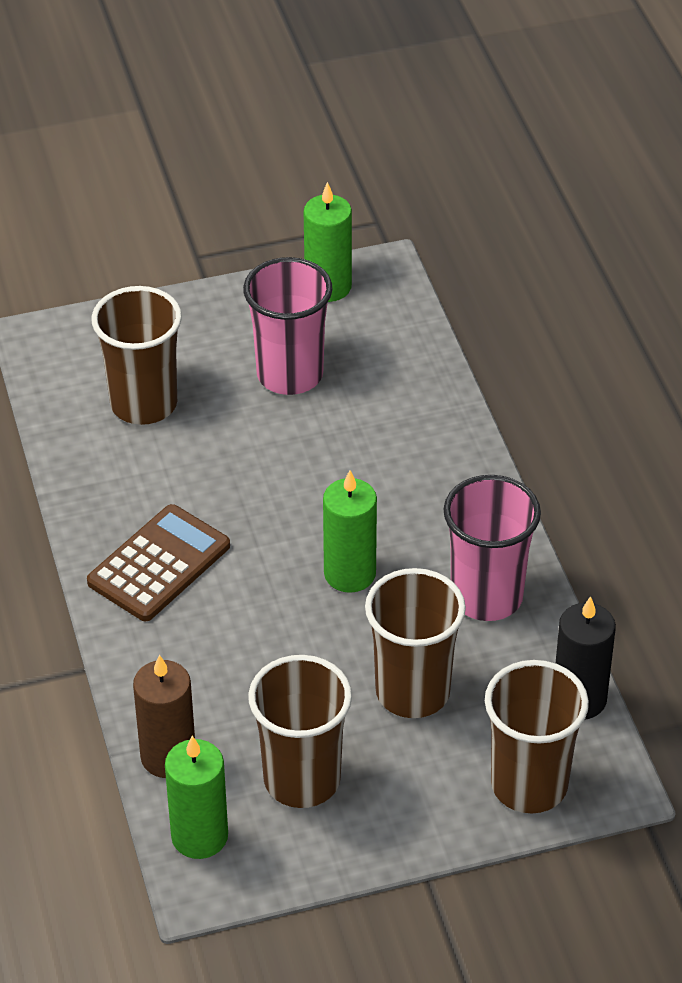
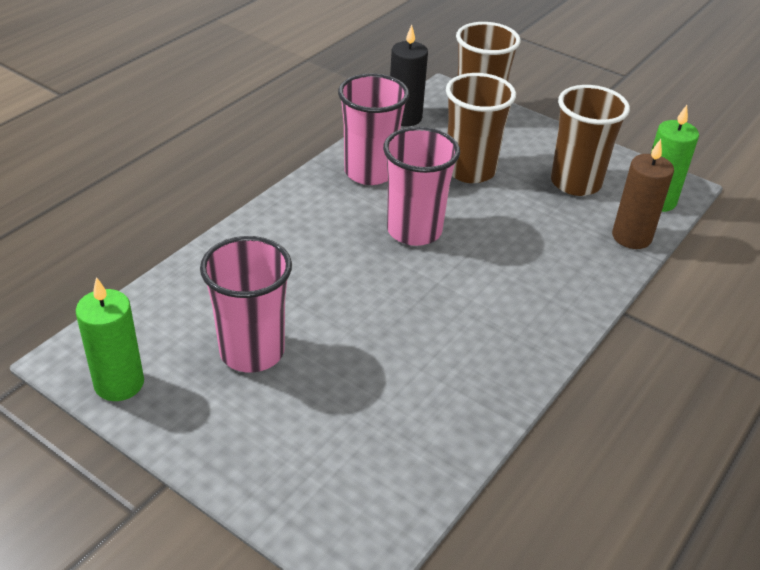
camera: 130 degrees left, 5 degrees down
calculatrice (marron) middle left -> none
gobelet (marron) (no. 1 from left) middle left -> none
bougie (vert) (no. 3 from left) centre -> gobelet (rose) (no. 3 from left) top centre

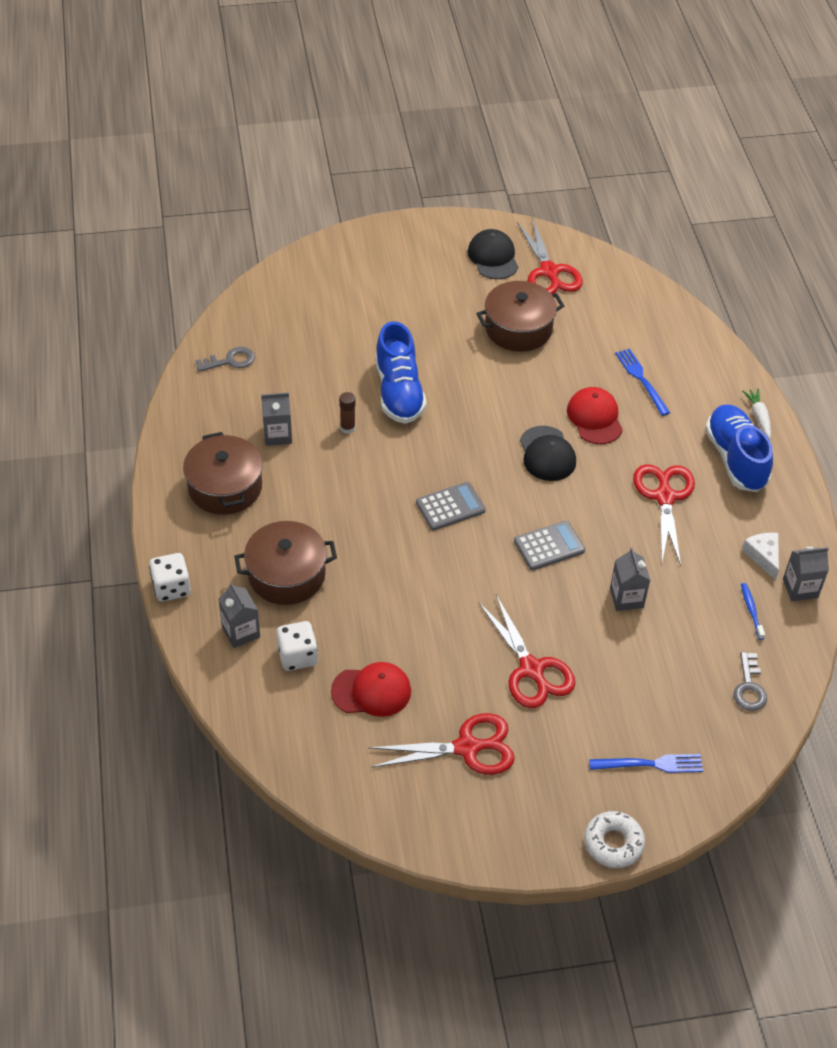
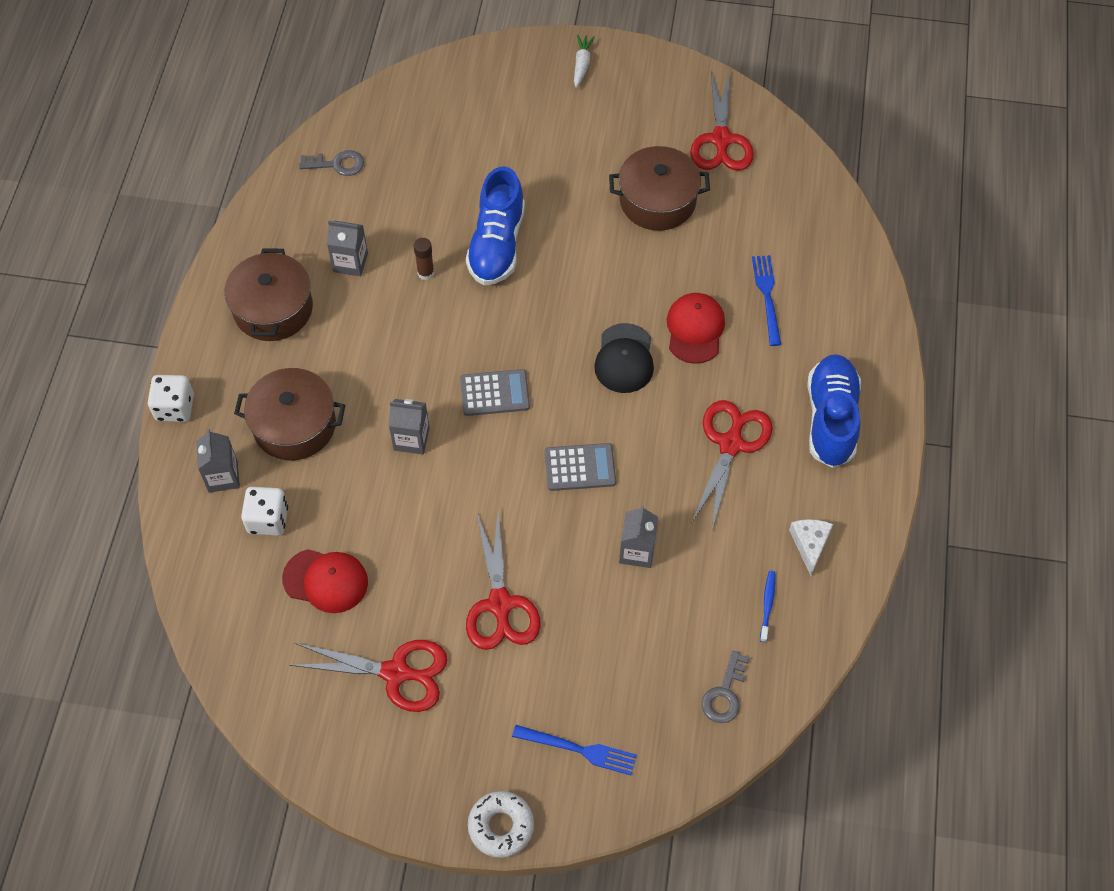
camera: 20 degrees right, 10 degrees up
casquette (noir) (no. 1 from left) top centre -> none
carotte (blanc) middle right -> carotte (blanc) top centre, relocated
brique de lait (gris) (no. 4 from left in the first image) middle right -> brique de lait (gris) (no. 3 from left) centre, relocated

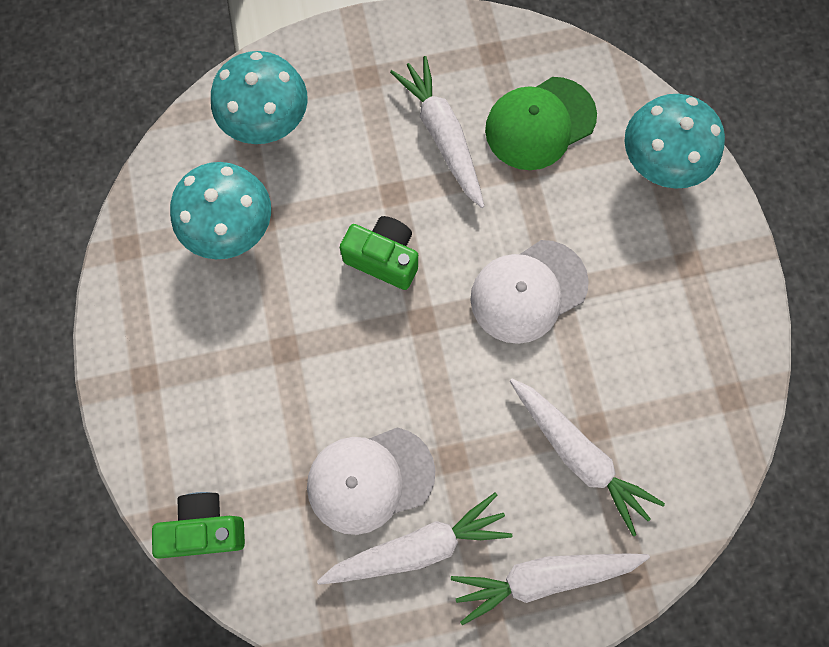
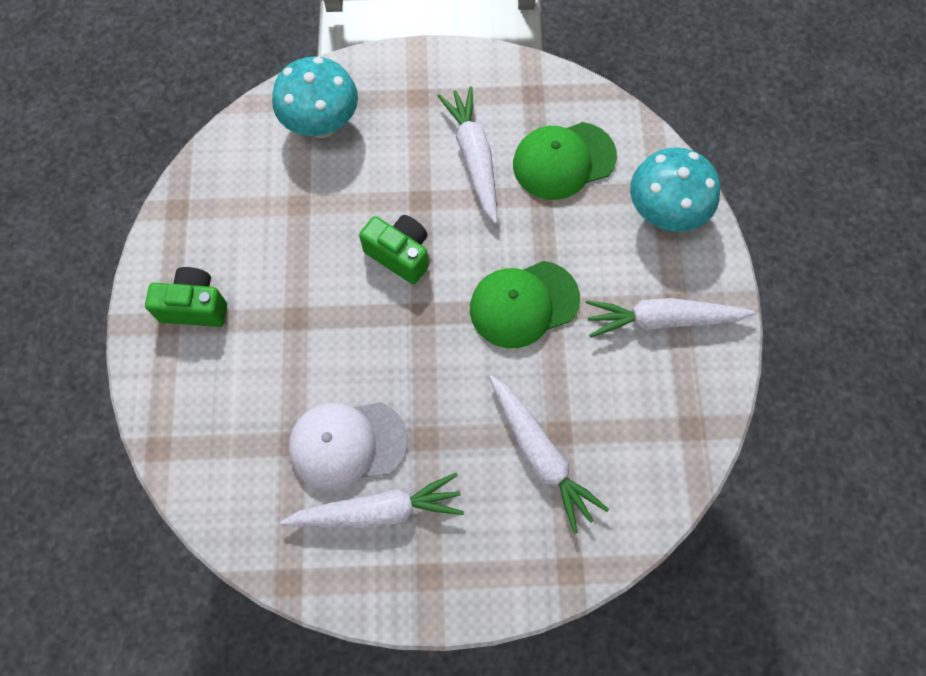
camera: 10 degrees right, 5 degrees down
champignon (turquoise) (no. 1 from left) top left -> none
appareil photo (vert) (no. 1 from left) bottom left -> appareil photo (vert) (no. 1 from left) middle left, relocated
carotte (blanc) (no. 3 from left in the first image) bottom centre -> carotte (blanc) (no. 4 from left) middle right, relocated
casquette (blanc) (no. 2 from left) centre -> casquette (vert) (no. 1 from left) centre

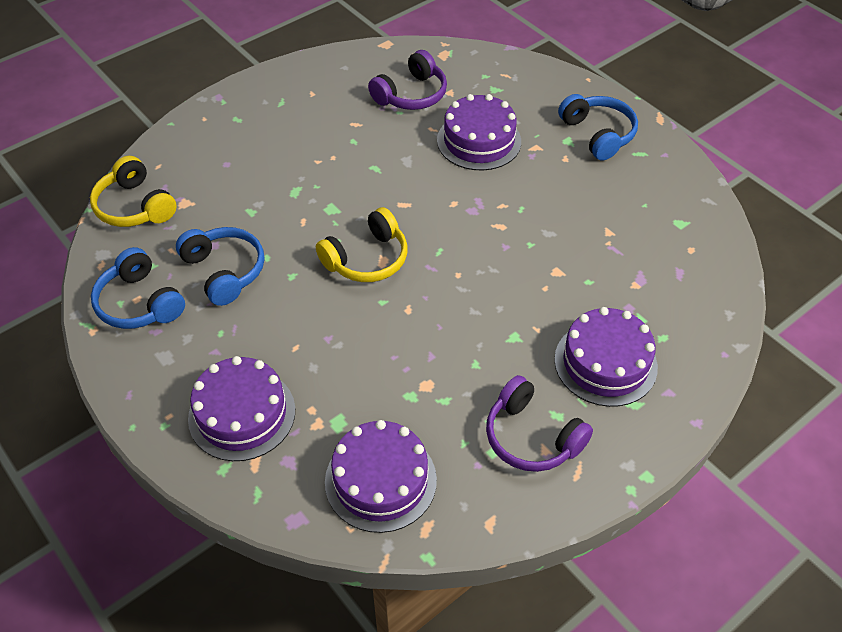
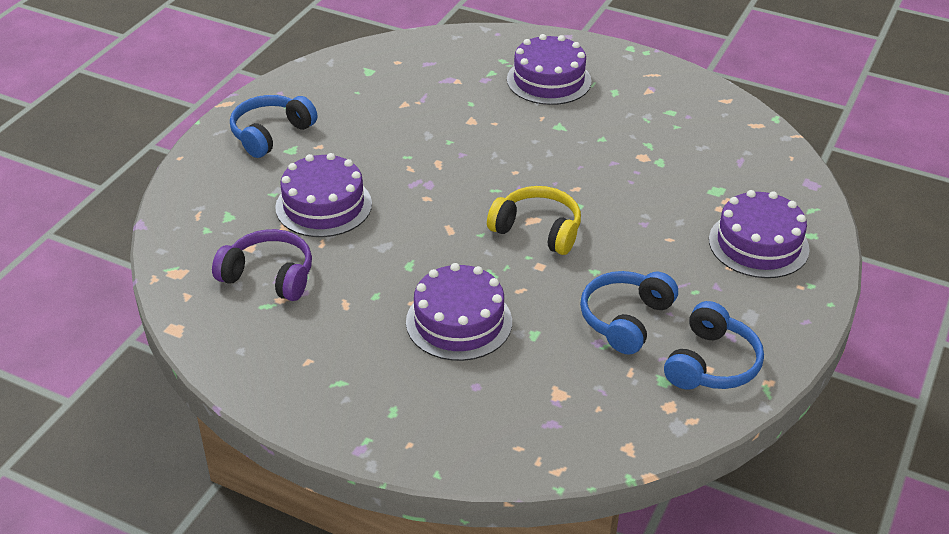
camera: 115 degrees left, 10 degrees down
casque audio (jaune) (no. 1 from left) top left -> none
casque audio (violet) (no. 2 from left) bottom centre -> none
gâteau (violet) (no. 2 from left) bottom centre -> gâteau (violet) (no. 2 from left) centre, relocated

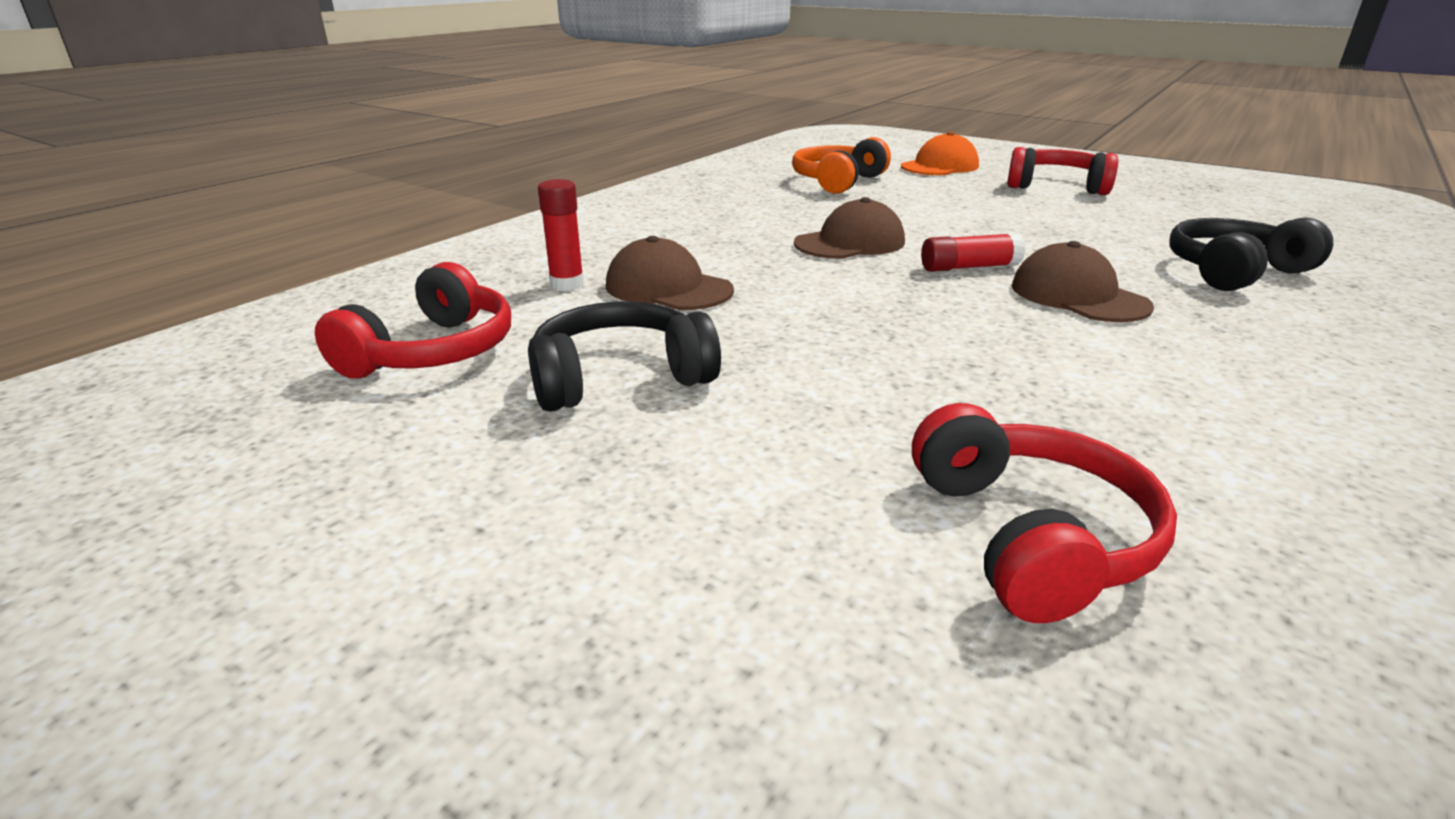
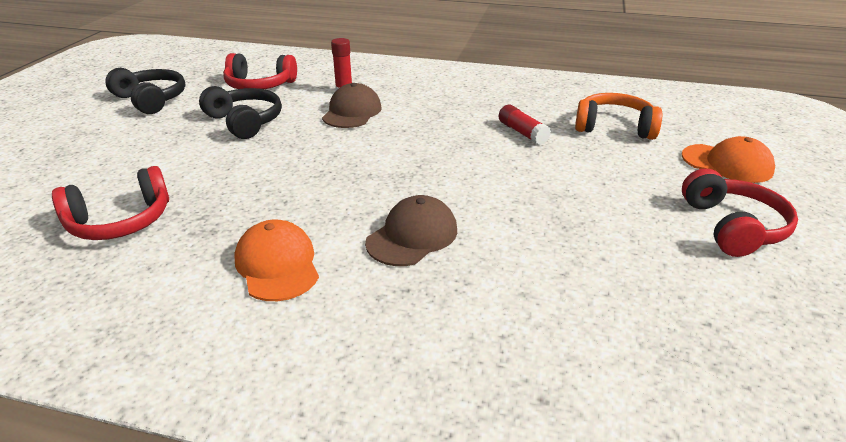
camera: 70 degrees right, 5 degrees up
casquette (marron) (no. 2 from left) top centre -> none
none -> casquette (orange) (no. 1 from left) middle left
bâton de colle (rouge) (no. 2 from left) top right -> bâton de colle (rouge) (no. 2 from left) top centre, relocated
casque audio (noir) (no. 2 from left in the first image) top right -> casque audio (noir) (no. 1 from left) top left, relocated

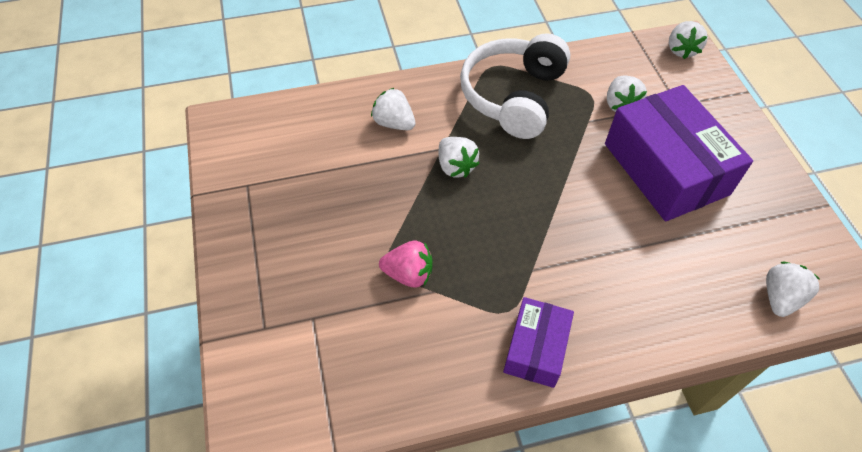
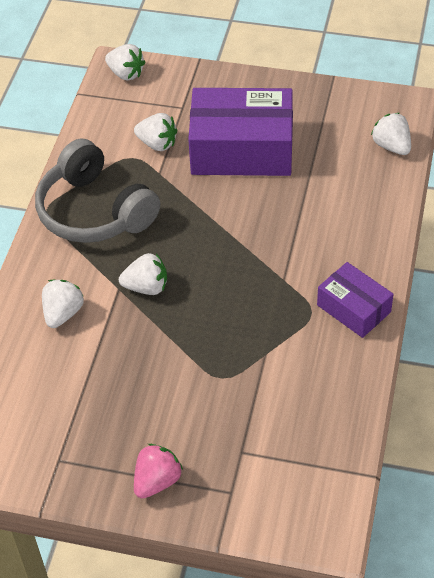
camera: 60 degrees left, 5 degrees down
fraise (rose) centre -> fraise (rose) bottom centre, relocated
casque audio (blanc) top centre -> casque audio (gris) top left
fraise (blanc) (no. 1 from left) top centre -> fraise (blanc) (no. 1 from left) middle left, 135 degrees clockwise

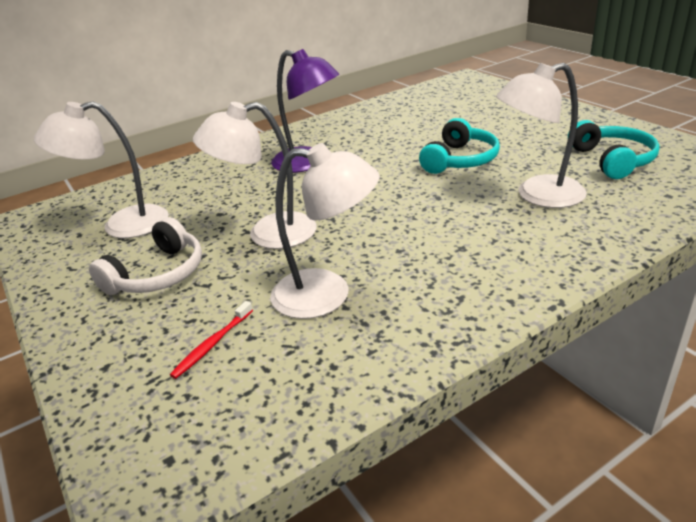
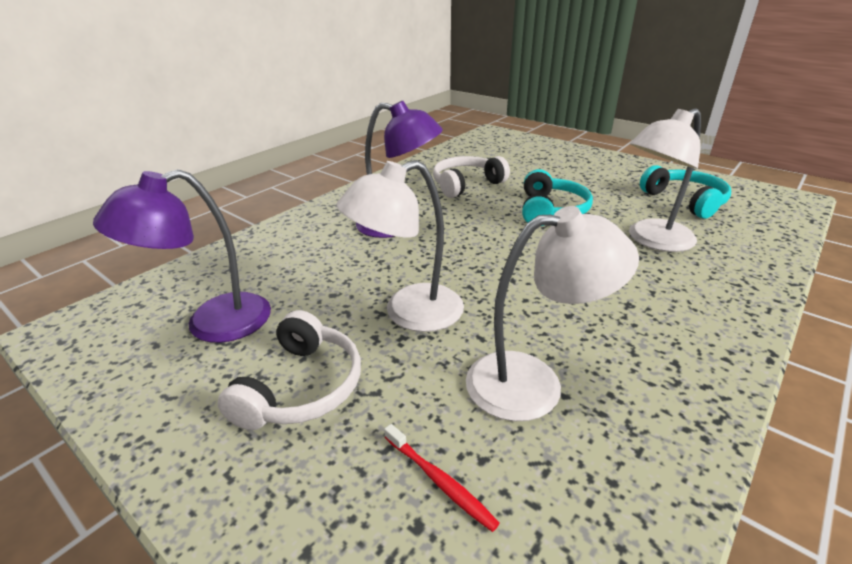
camera: 20 degrees left, 0 degrees up
none -> casque audio (blanc) (no. 2 from left) top centre
lampe (blanc) (no. 1 from left) top left -> lampe (violet) (no. 1 from left) middle left
brosse à dents (rouge) middle left -> brosse à dents (rouge) bottom centre, 60 degrees counterclockwise

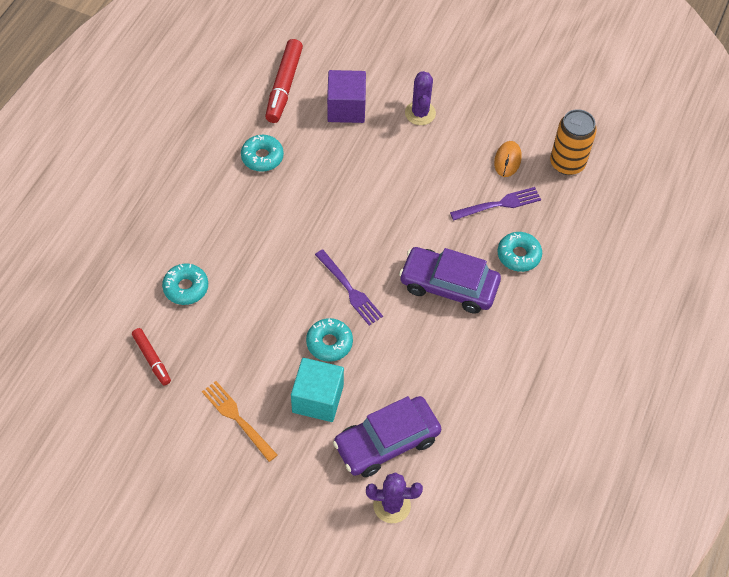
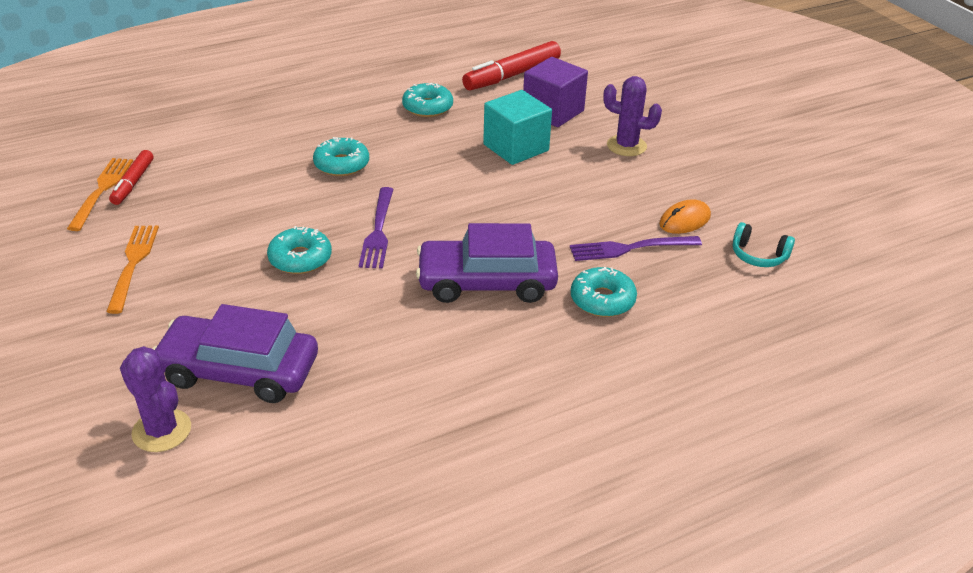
camera: 40 degrees right, 20 degrees down
none -> fourchette (orange) (no. 1 from left) middle left
beignet (turquoise) (no. 1 from left in the first image) middle left -> beignet (turquoise) (no. 2 from left) top centre, relocated
cube (turquoise) bottom centre -> cube (turquoise) top centre, relocated
canette (orange) top right -> casque audio (turquoise) middle right
voiture (violet) (no. 2 from left) centre, 60 degrees counterclockwise
cactus (violet) (no. 2 from left) top centre, 75 degrees clockwise
fourchette (violet) (no. 2 from left) middle right -> fourchette (violet) (no. 2 from left) centre, 150 degrees clockwise

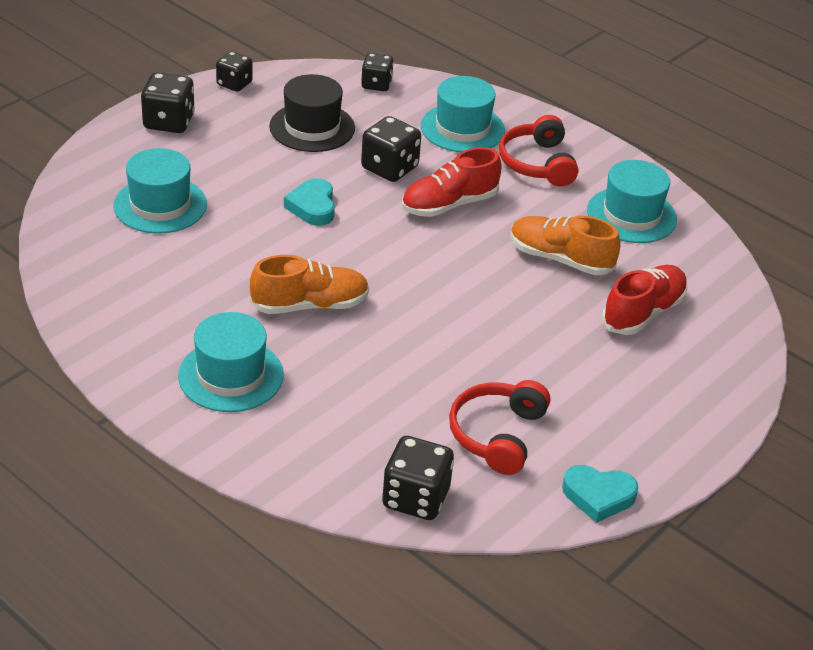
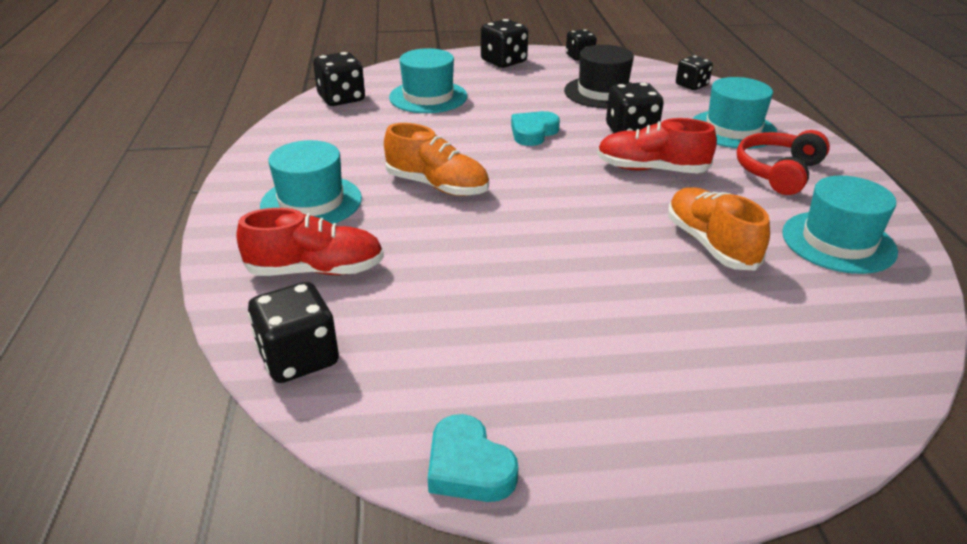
camera: 45 degrees right, 5 degrees down
casque audio (rouge) (no. 1 from left) centre -> none
none -> dé (noir) (no. 2 from left) top centre
chaussure (rouge) (no. 2 from left in the first image) middle right -> chaussure (rouge) (no. 1 from left) middle left, relocated

